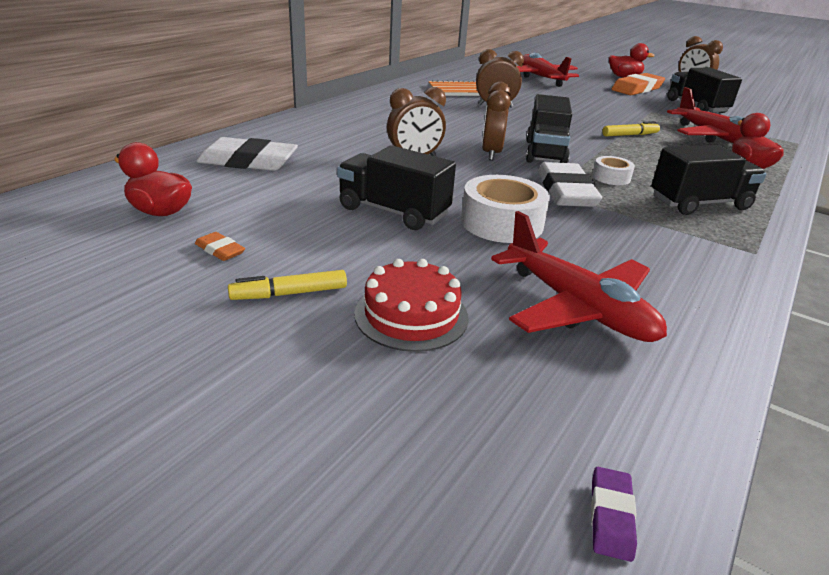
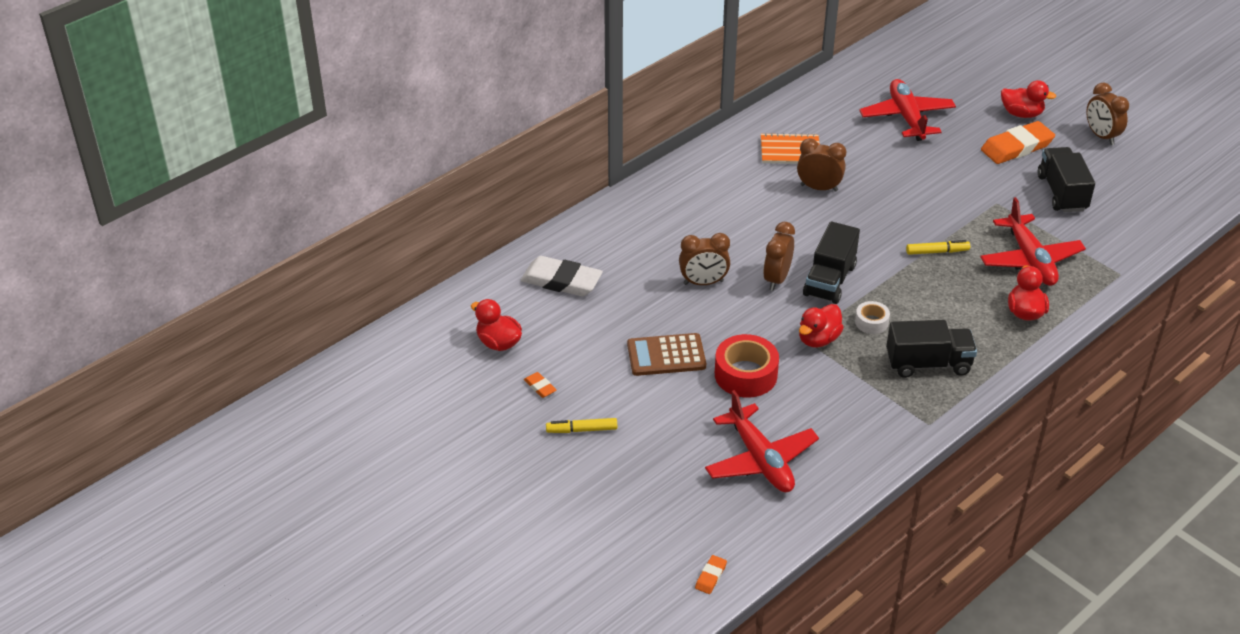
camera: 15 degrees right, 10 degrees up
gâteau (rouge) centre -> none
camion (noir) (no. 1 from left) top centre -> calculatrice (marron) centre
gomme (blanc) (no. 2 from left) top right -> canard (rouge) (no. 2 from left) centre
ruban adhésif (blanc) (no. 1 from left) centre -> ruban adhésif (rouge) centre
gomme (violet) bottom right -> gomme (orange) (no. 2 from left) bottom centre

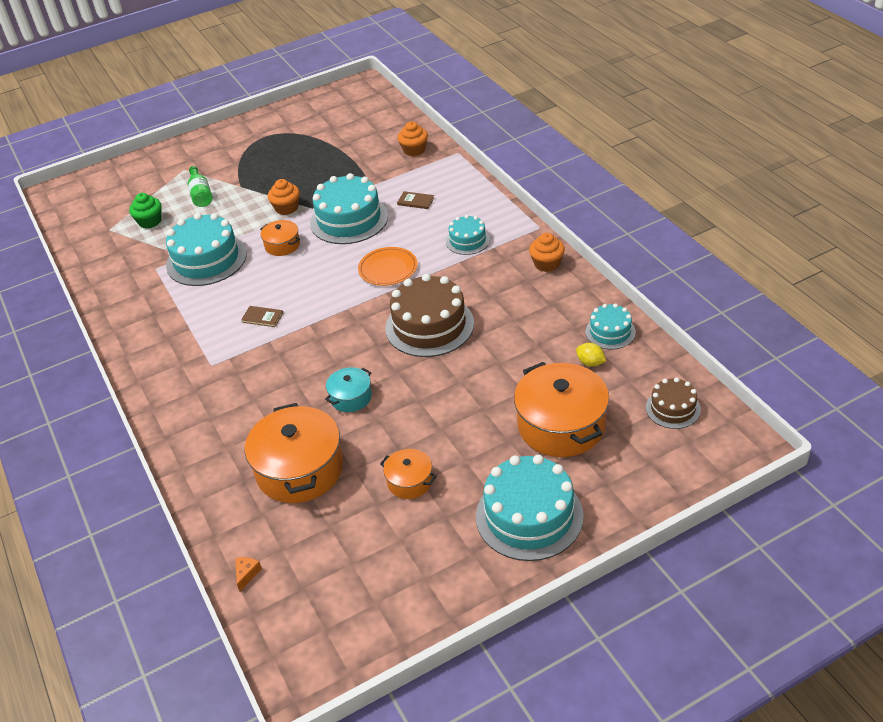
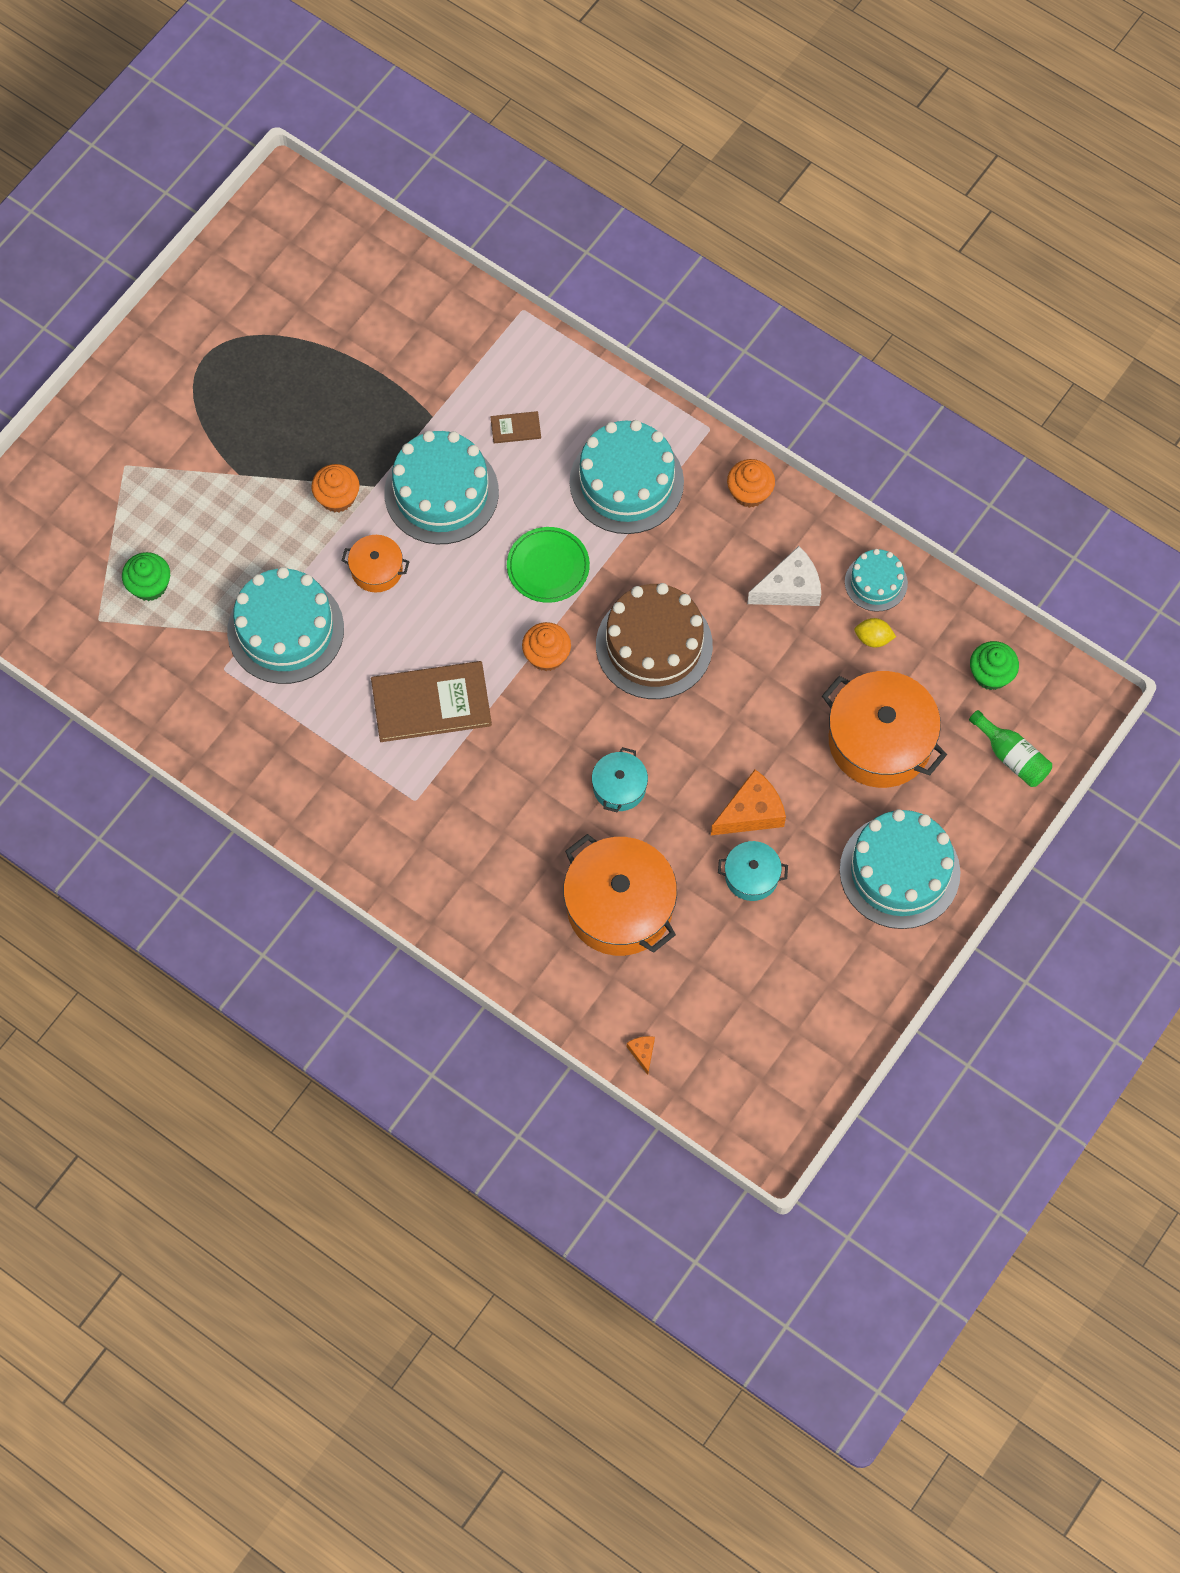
camera: 30 degrees left, 25 degrees up
none -> fromage (orange) (no. 2 from left) centre
none -> fromage (blanc) centre
bouteille (vert) top left -> bouteille (vert) middle right, relocated
muffin (orange) (no. 2 from left) top centre -> muffin (orange) (no. 2 from left) centre, relocated
gâteau (marron) (no. 2 from left) middle right -> muffin (vert) (no. 2 from left) middle right
assiette (orange) centre -> assiette (vert) centre
marmite (orange) (no. 3 from left) centre -> marmite (turquoise) (no. 2 from left) centre
livre (marron) (no. 1 from left) middle left -> livre (marron) (no. 1 from left) centre, x2.26
gâteau (turquoise) (no. 3 from left) top centre, x1.84

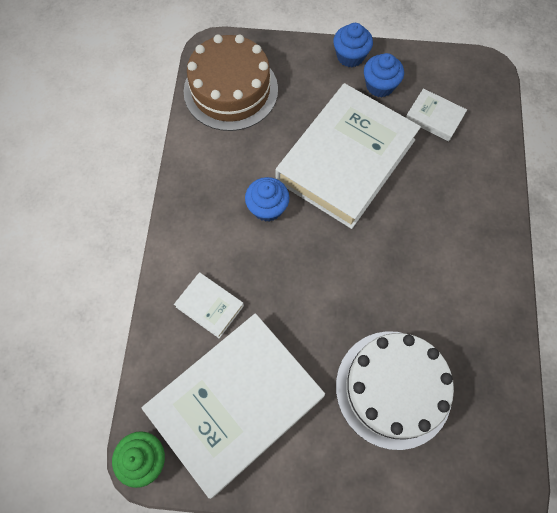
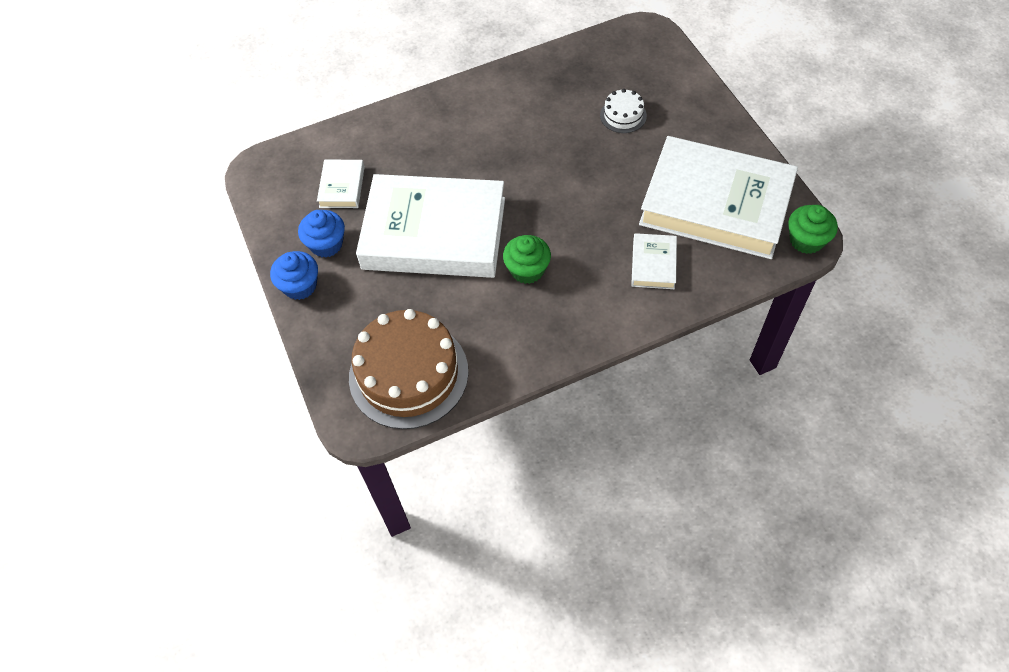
camera: 115 degrees left, 10 degrees down
muffin (bleu) (no. 1 from left) centre -> muffin (vert) (no. 1 from left) centre
gâteau (blanc) bottom right -> gâteau (blanc) top centre, x0.46

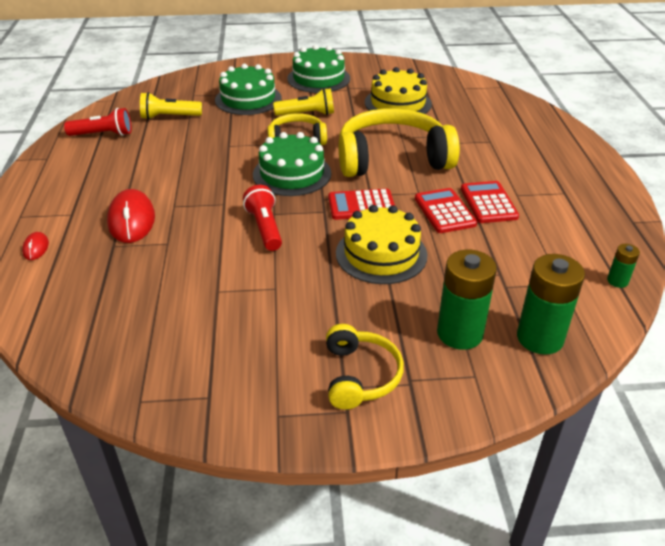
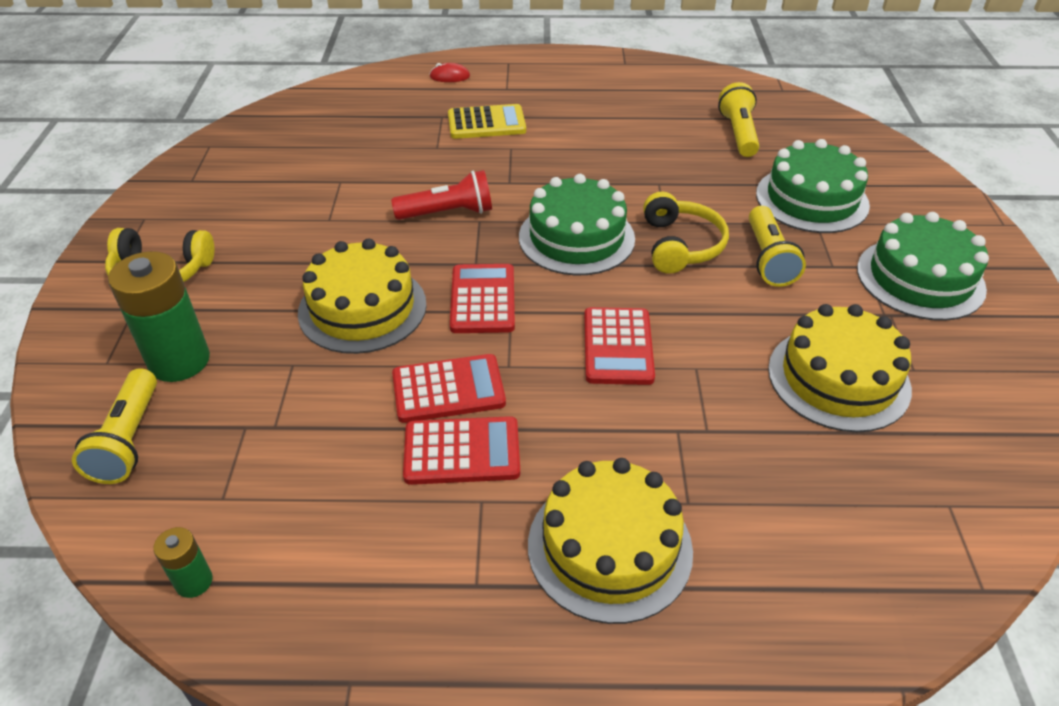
camera: 95 degrees right, 5 degrees up
lampe de poche (rouge) (no. 1 from left) top left -> none
none -> gâteau (jaune) (no. 2 from left) bottom centre
souris (rouge) (no. 2 from left) middle left -> calculatrice (jaune) top centre
casque audio (jaune) (no. 3 from left) top centre -> calculatrice (rouge) (no. 4 from left) centre
pile (vert) (no. 2 from left) middle right -> lampe de poche (jaune) (no. 1 from left) middle left

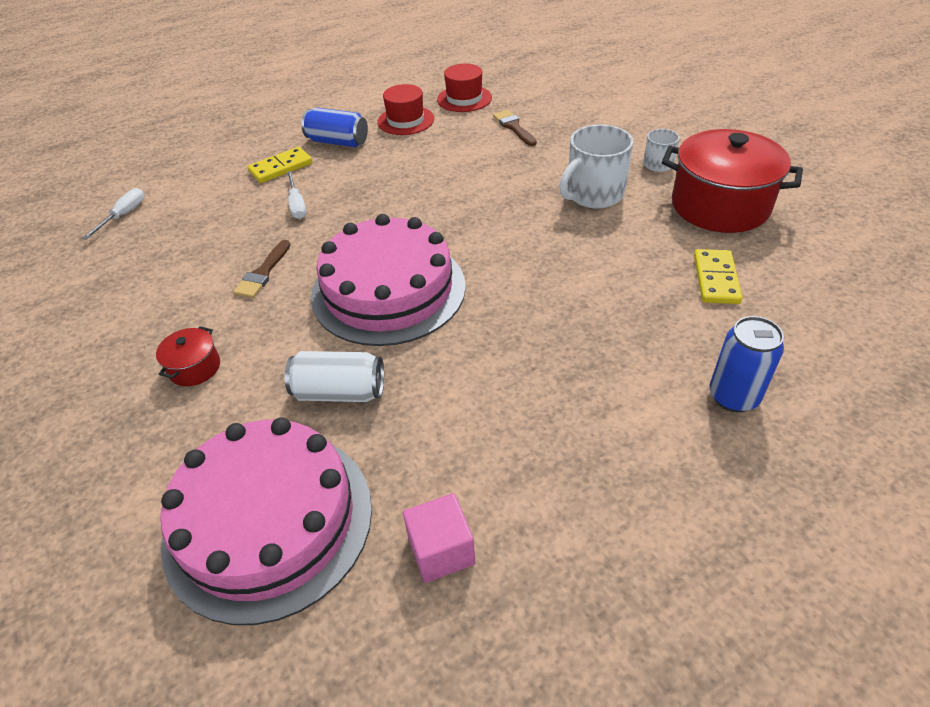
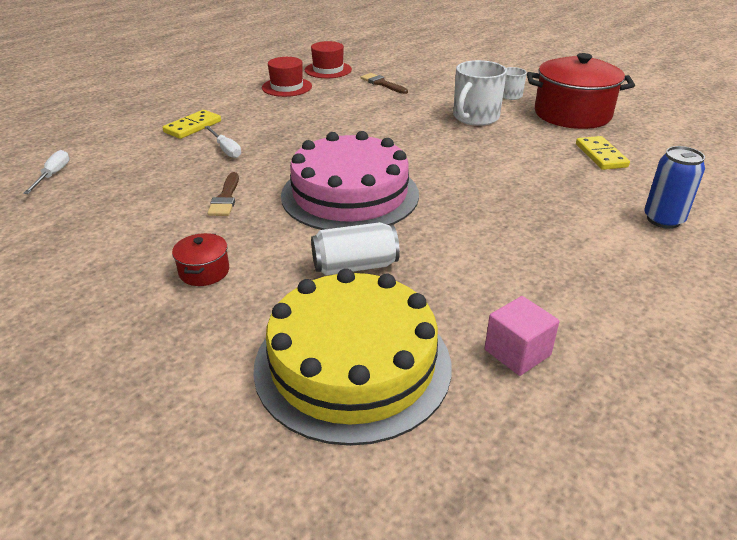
camera: 20 degrees left, 10 degrees down
canette (bleu) (no. 1 from left) top centre -> none
gâteau (rose) (no. 1 from left) bottom left -> gâteau (jaune) centre

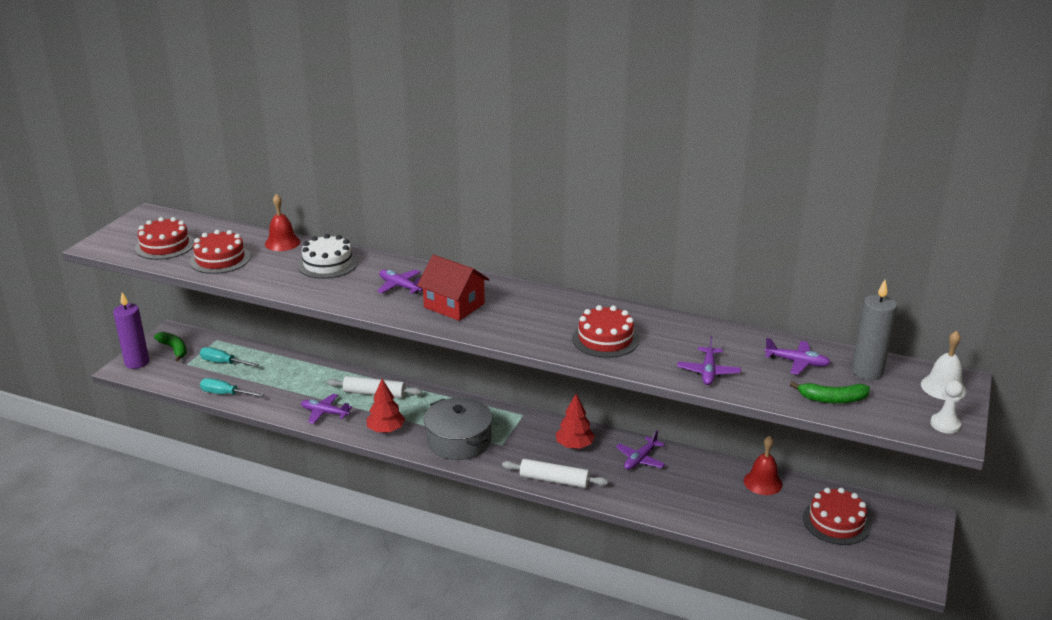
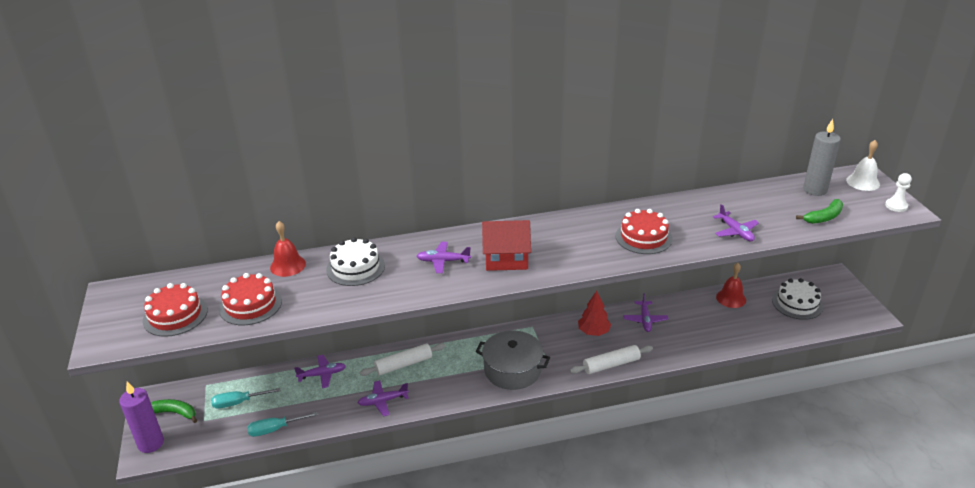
camera: 35 degrees left, 5 degrees up
arbre (rouge) (no. 1 from left) centre -> none
avion (violet) (no. 5 from left in the first image) middle right -> avion (violet) (no. 1 from left) bottom left, relocated
gâteau (rouge) (no. 4 from left) bottom right -> gâteau (blanc) (no. 2 from left) middle right

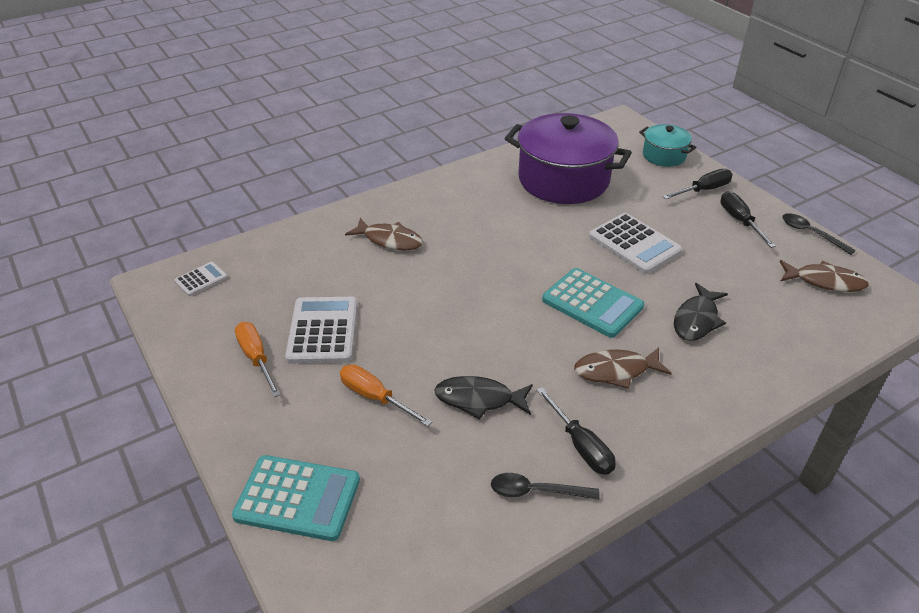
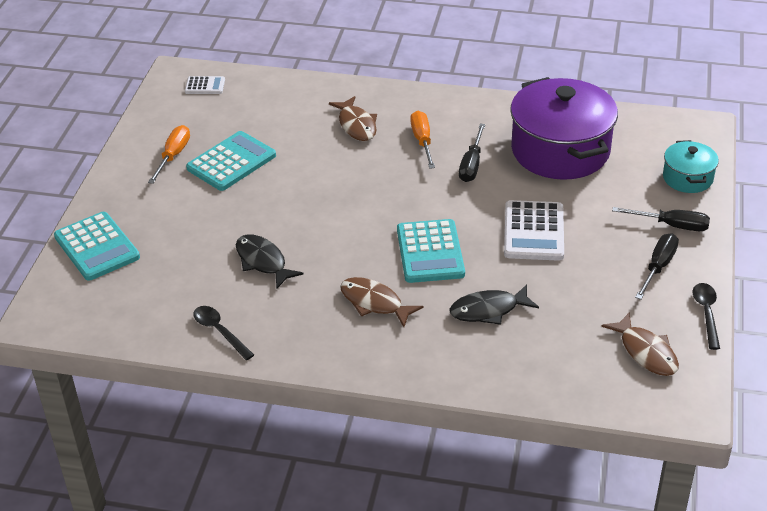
camera: 45 degrees right, 0 degrees up
tournevis (orange) (no. 2 from left) centre -> tournevis (orange) (no. 2 from left) top centre, relocated
tournevis (noir) (no. 1 from left) bottom centre -> tournevis (noir) (no. 1 from left) top centre, relocated
calculatrice (blanc) (no. 2 from left) centre -> calculatrice (turquoise) (no. 2 from left) top left

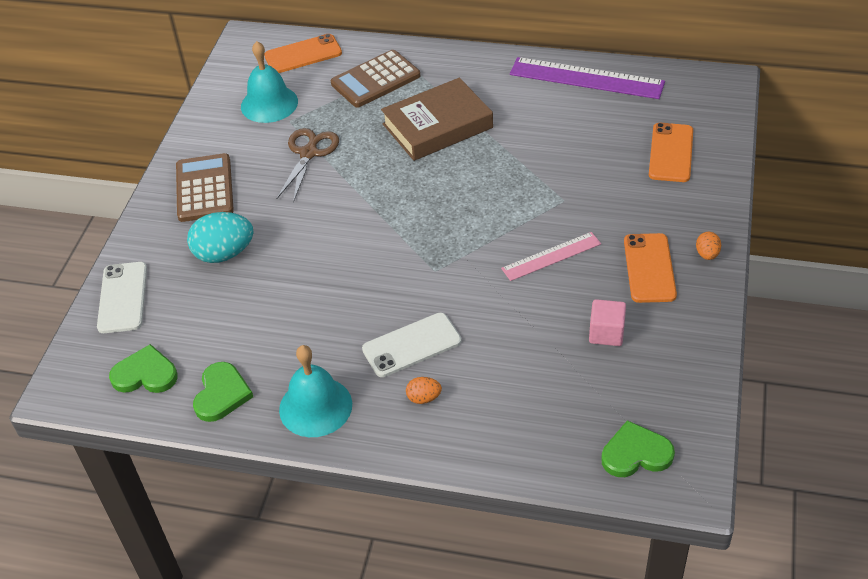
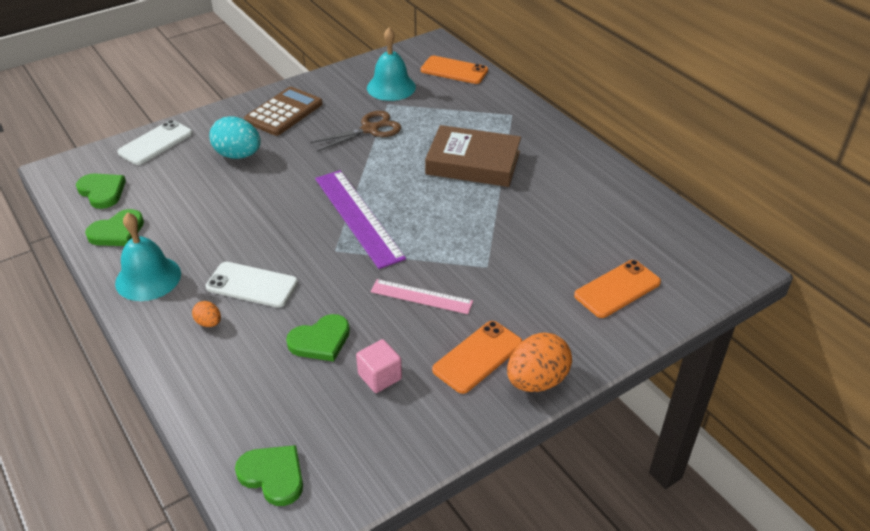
camera: 40 degrees right, 5 degrees down
calculatrice (marron) (no. 2 from left) top centre -> none
none -> cœur (vert) (no. 4 from left) centre
règle (violet) top right -> règle (violet) centre, relocated
œuf (orange) (no. 2 from left) middle right -> œuf (orange) (no. 2 from left) bottom centre, x2.06

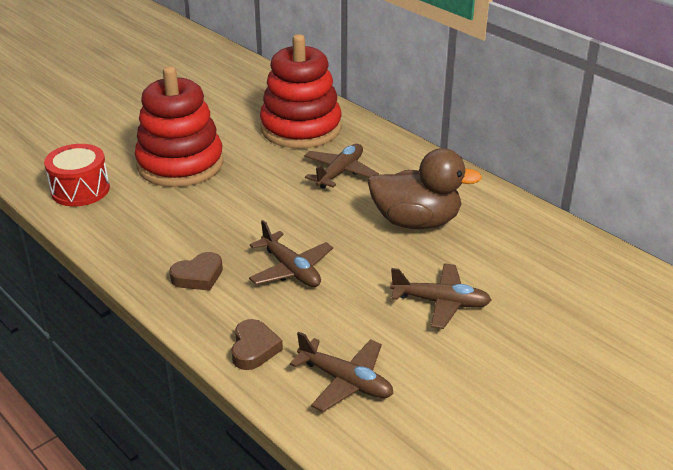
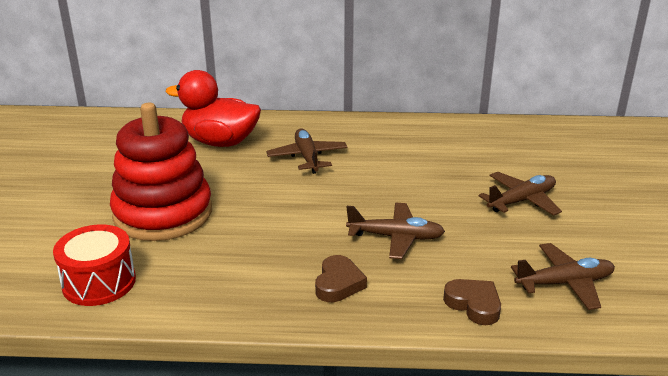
camera: 45 degrees left, 5 degrees down
canard (marron) centre -> none
jouet à empiler (rouge) (no. 2 from left) top centre -> canard (rouge) top left

